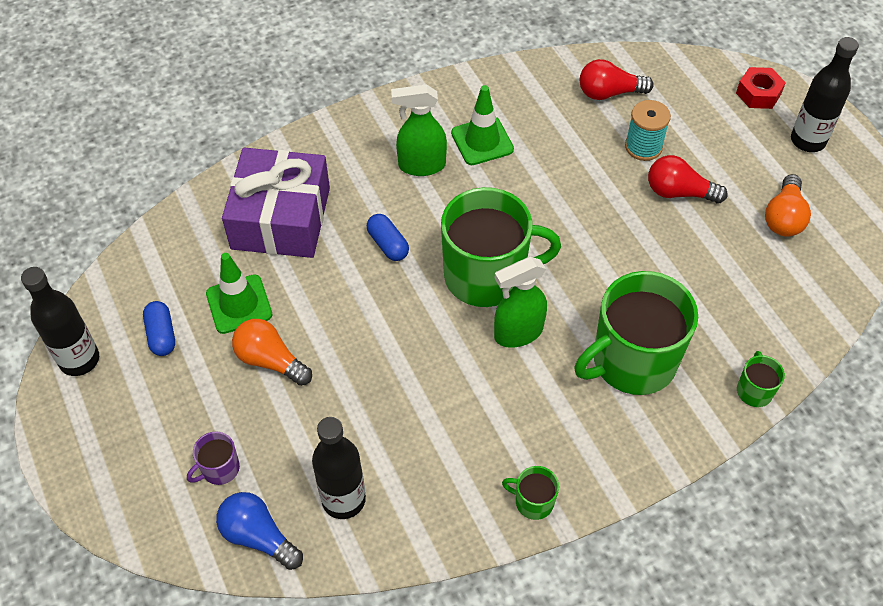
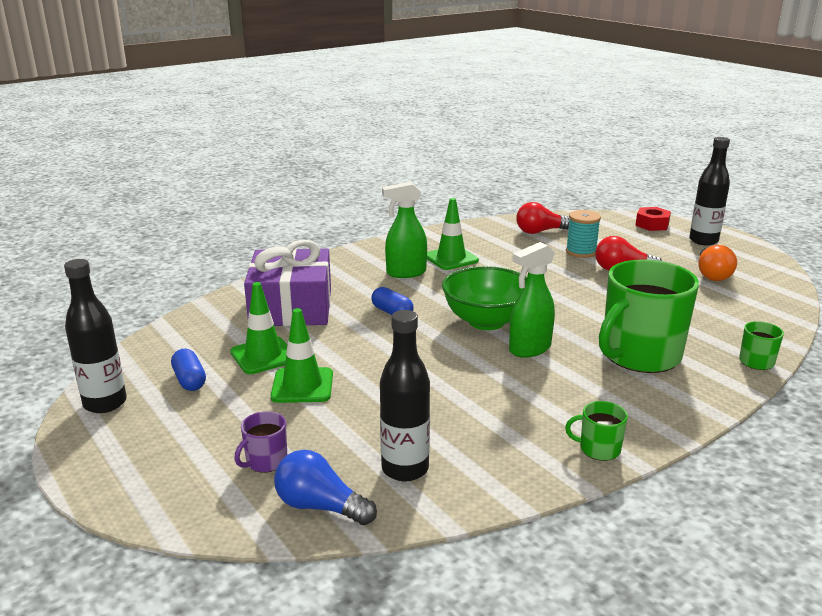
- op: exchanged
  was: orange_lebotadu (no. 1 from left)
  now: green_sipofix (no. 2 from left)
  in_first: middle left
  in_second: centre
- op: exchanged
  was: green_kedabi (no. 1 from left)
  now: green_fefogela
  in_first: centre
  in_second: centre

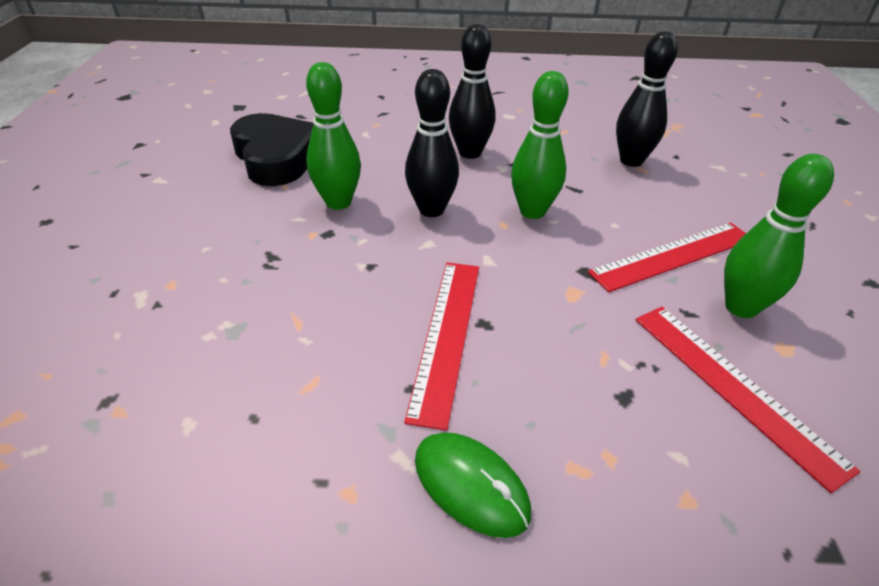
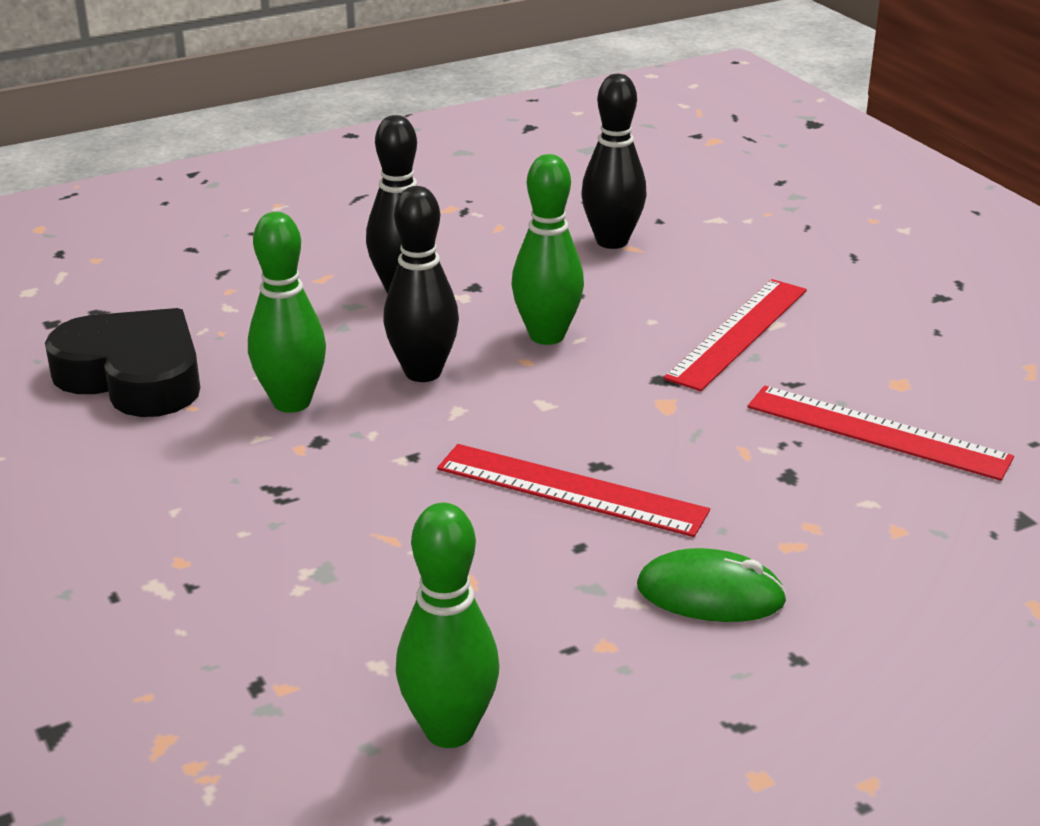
- op: relocated
  was: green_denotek (no. 3 from left in the first image)
  now: green_denotek (no. 2 from left)
  in_first: middle right
  in_second: bottom centre
- op: spun
  was: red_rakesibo (no. 1 from left)
  in_first: centre
  in_second: centre
  clockwise: -45

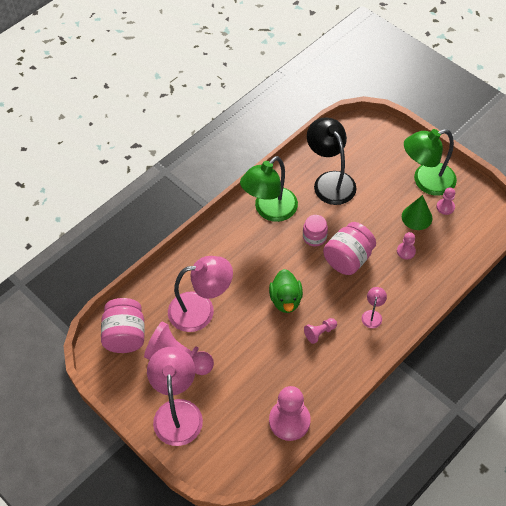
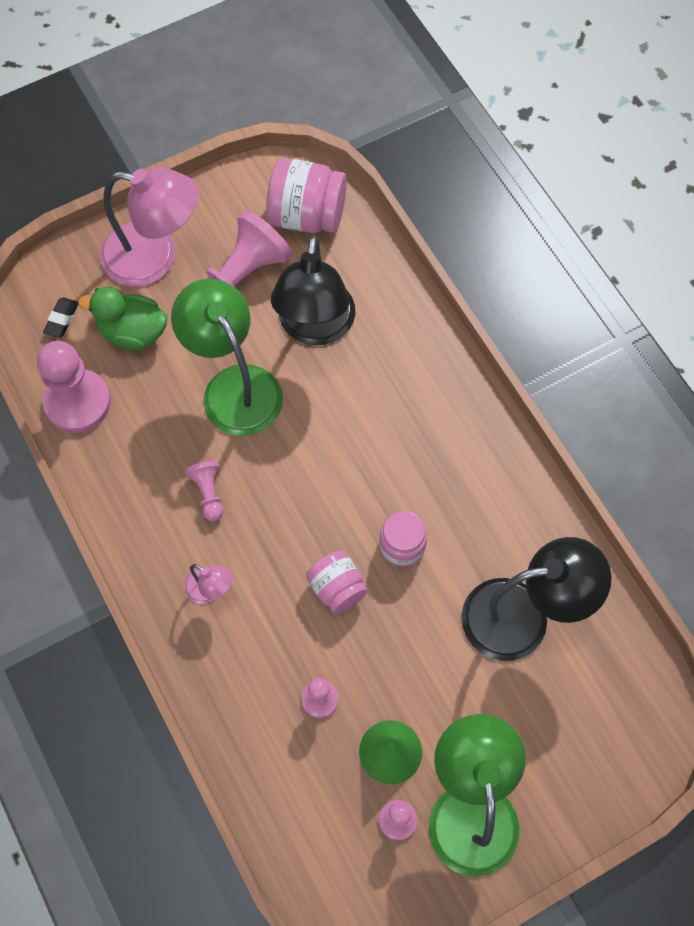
- op: appeared
  now: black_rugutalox
  in_second: middle left
- op: relocated
  was: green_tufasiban
  in_first: centre
  in_second: middle left
- op: relocated
  was: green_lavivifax (no. 1 from left)
  in_first: centre
  in_second: middle left
- op: colour
  was: pink_lavivifax (no. 2 from left)
  now: black_lavivifax (no. 1 from left)
  in_first: centre
  in_second: top centre
- op: size
  was: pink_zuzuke (no. 3 from left in the first image)
  in_first: middle right
  in_second: centre
  ratio: 0.62

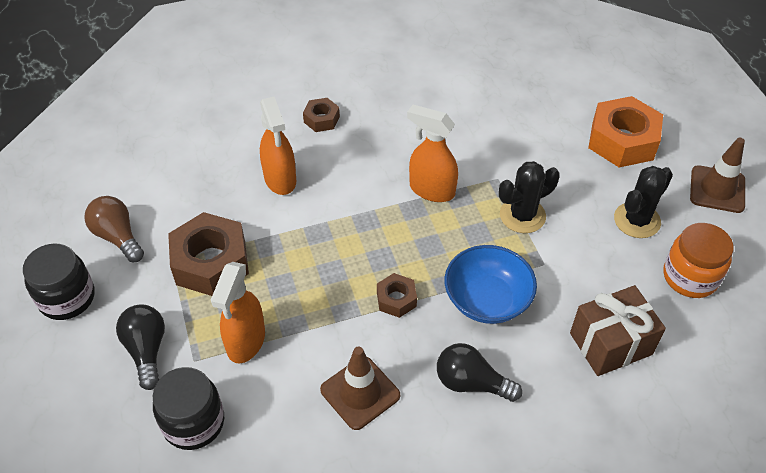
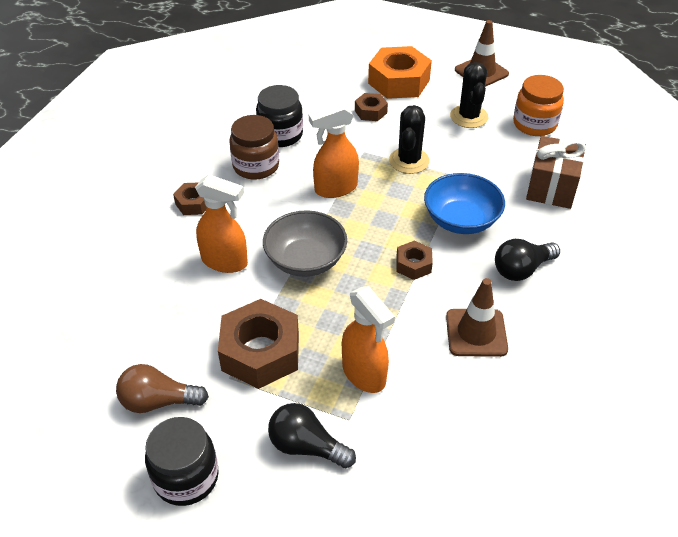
- op: appeared
  now: brown_zuzuke
  in_second: top centre
- op: relocated
  was: black_zuzuke (no. 2 from left)
  in_first: bottom left
  in_second: top centre
- op: appeared
  now: grey_fefogela
  in_second: centre
- op: appeared
  now: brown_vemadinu (no. 3 from left)
  in_second: top centre

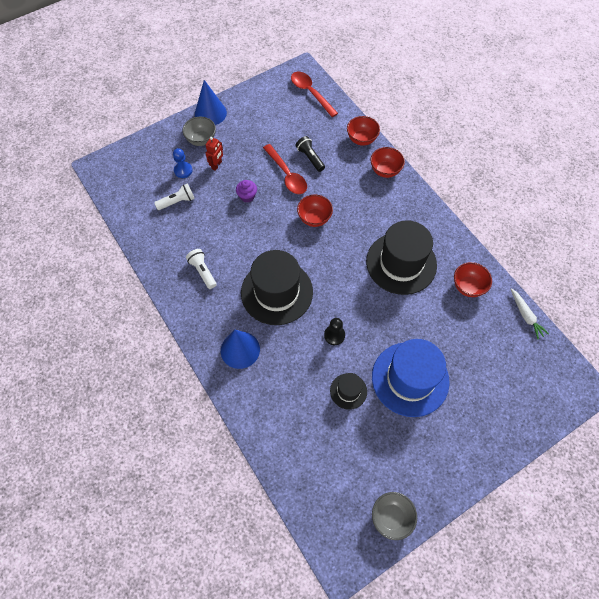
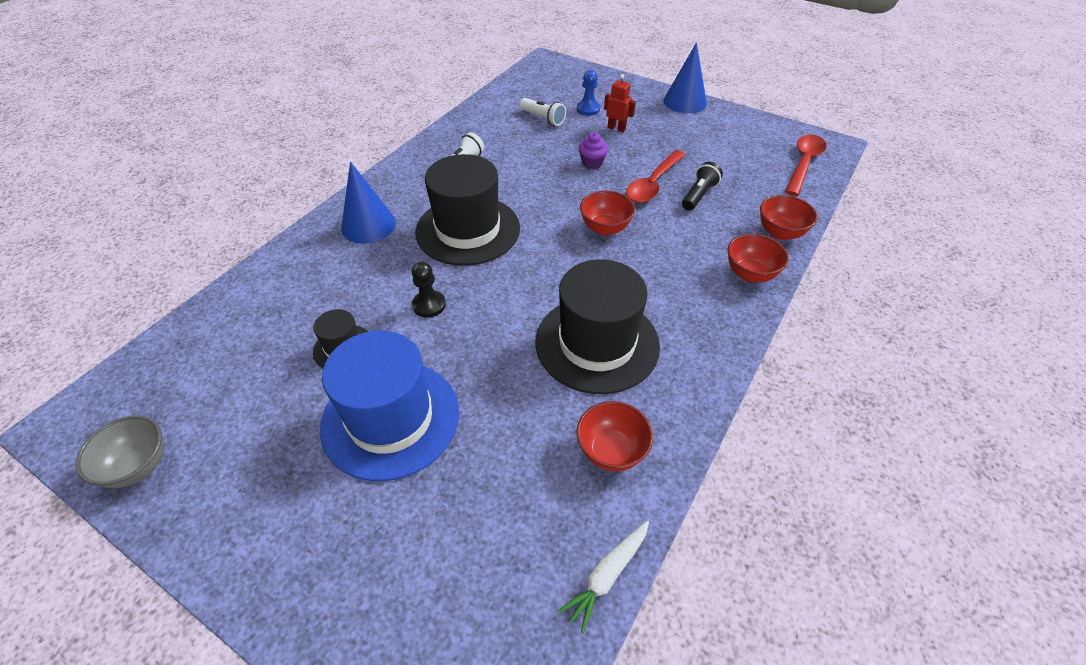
- op: spun
  was: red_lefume
  in_first: top centre
  in_second: top centre
  clockwise: -150
- op: missing
  was: grey_fefogela (no. 1 from left)
  in_first: top left

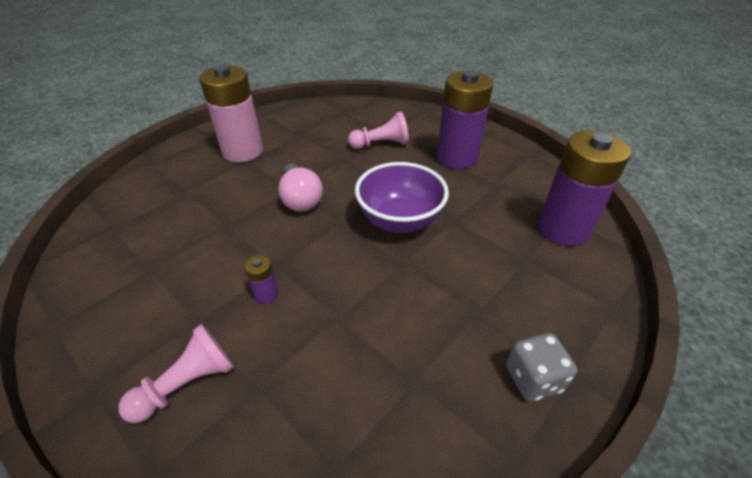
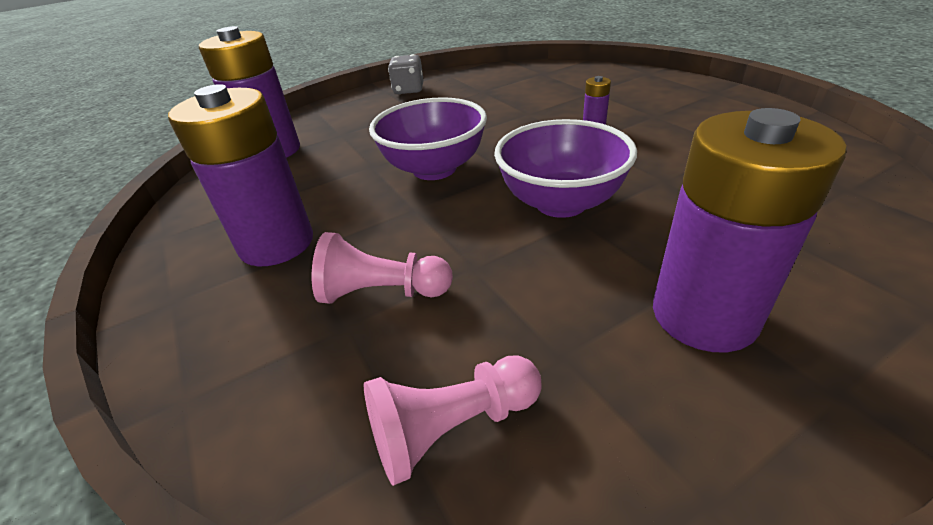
- op: relocated
  was: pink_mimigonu (no. 1 from left in the first image)
  now: pink_mimigonu (no. 2 from left)
  in_first: bottom left
  in_second: bottom centre
- op: exchanged
  was: pink_lebotadu
  now: purple_fefogela (no. 2 from left)
  in_first: centre
  in_second: top centre
- op: colour
  was: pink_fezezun
  now: purple_fezezun (no. 4 from left)
  in_first: top left
  in_second: middle right

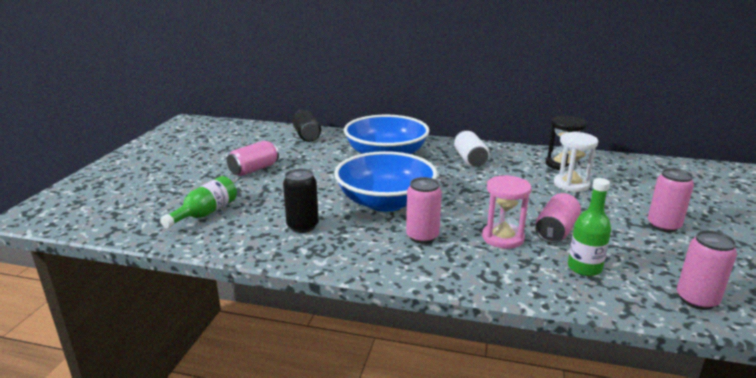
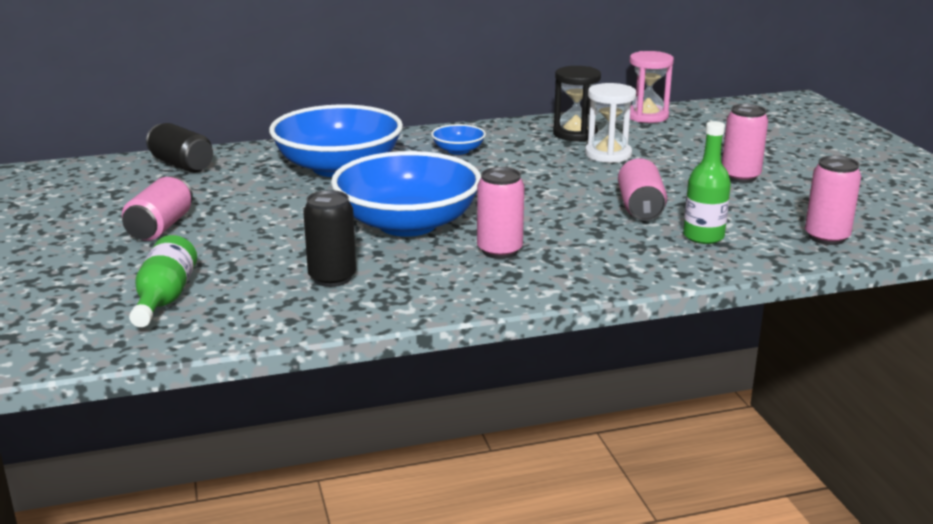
- op: exchanged
  was: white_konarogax
  now: blue_fefogela (no. 3 from left)
  in_first: centre
  in_second: top centre
- op: relocated
  was: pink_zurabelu
  in_first: middle right
  in_second: top right

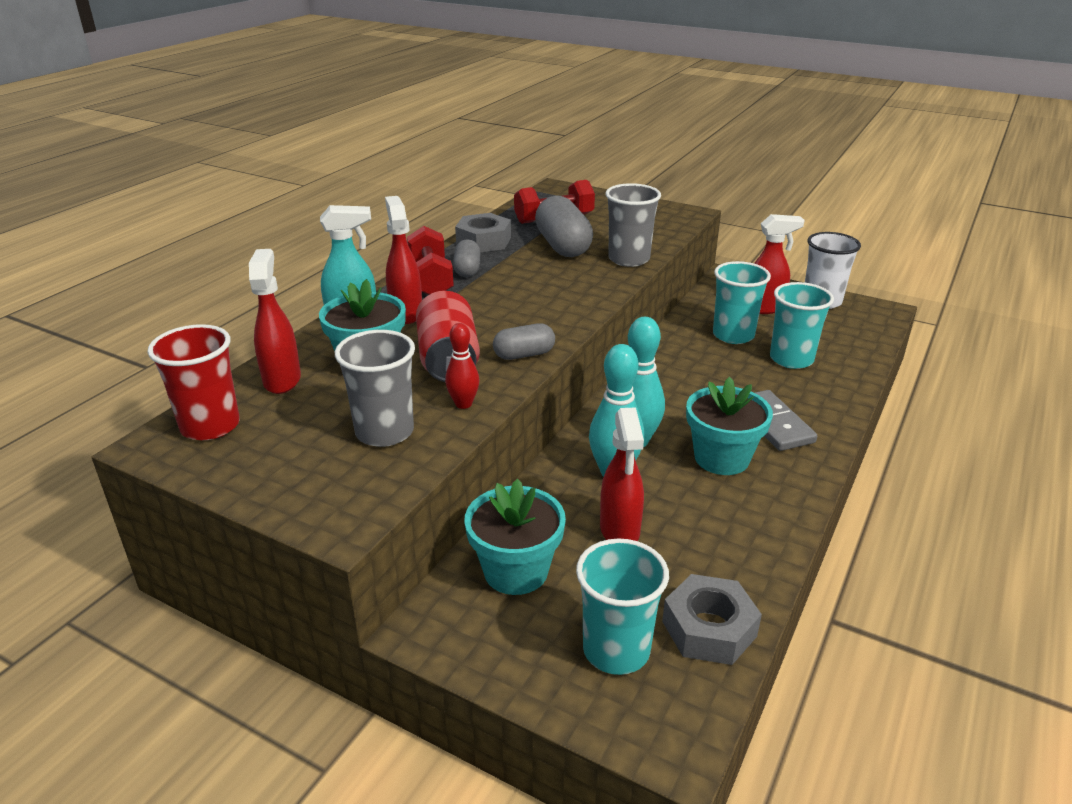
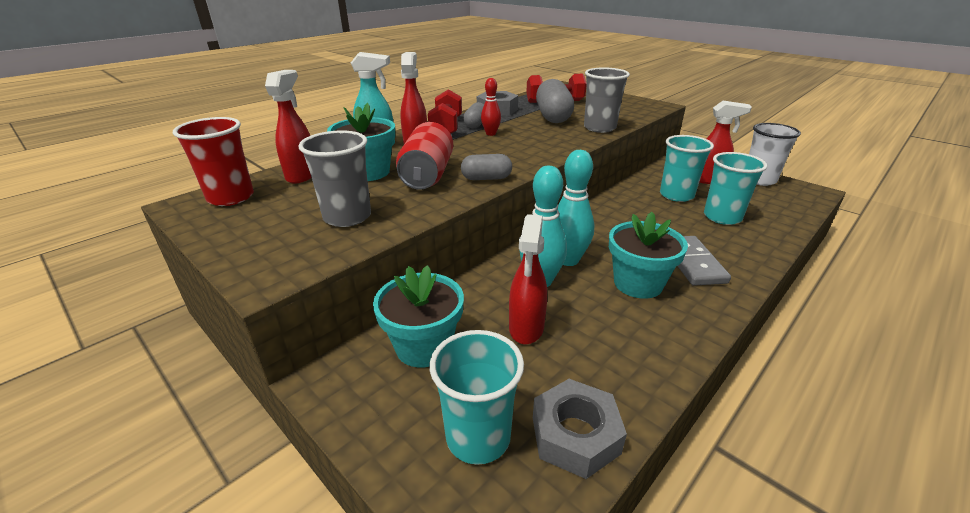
- op: relocated
  was: red_denotek
  in_first: centre
  in_second: top centre

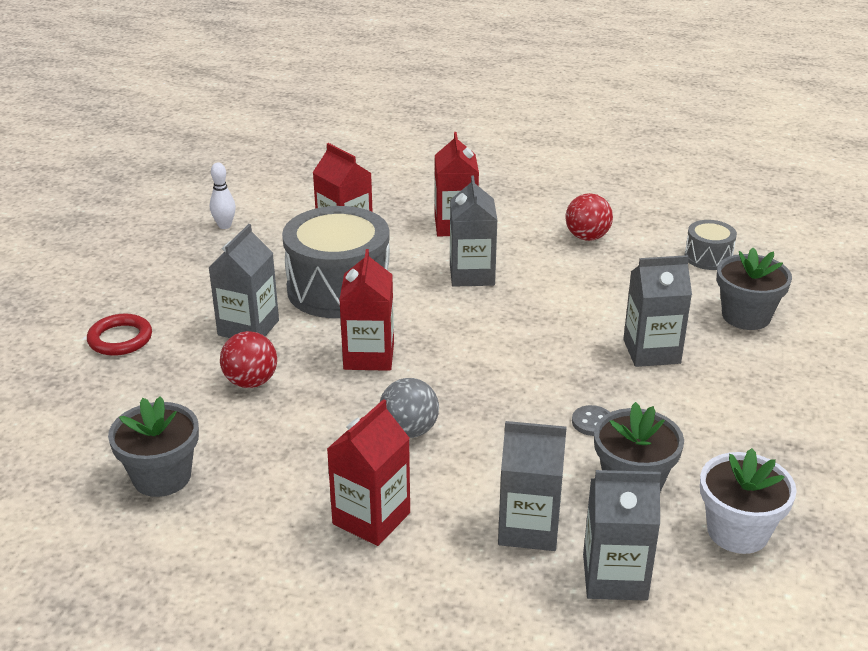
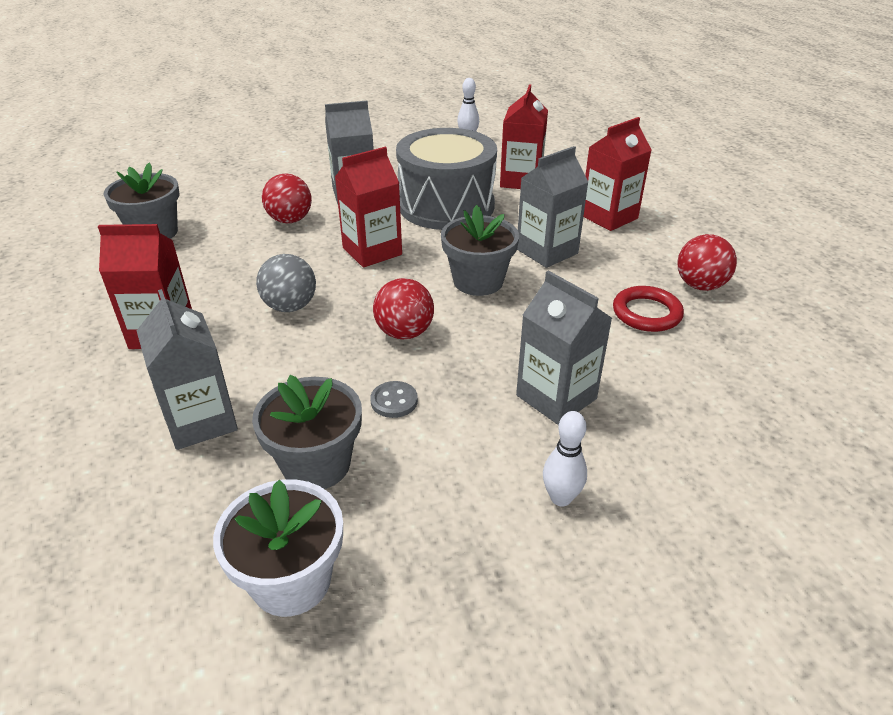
- op: appeared
  now: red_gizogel (no. 2 from left)
  in_second: centre
- op: relocated
  was: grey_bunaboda (no. 3 from left)
  in_first: middle right
  in_second: centre
- op: appeared
  now: white_denotek (no. 2 from left)
  in_second: centre
- op: relocated
  was: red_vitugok
  in_first: middle left
  in_second: middle right
- op: missing
  was: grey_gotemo (no. 4 from left)
  in_first: bottom right
- op: missing
  was: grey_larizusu (no. 2 from left)
  in_first: middle right

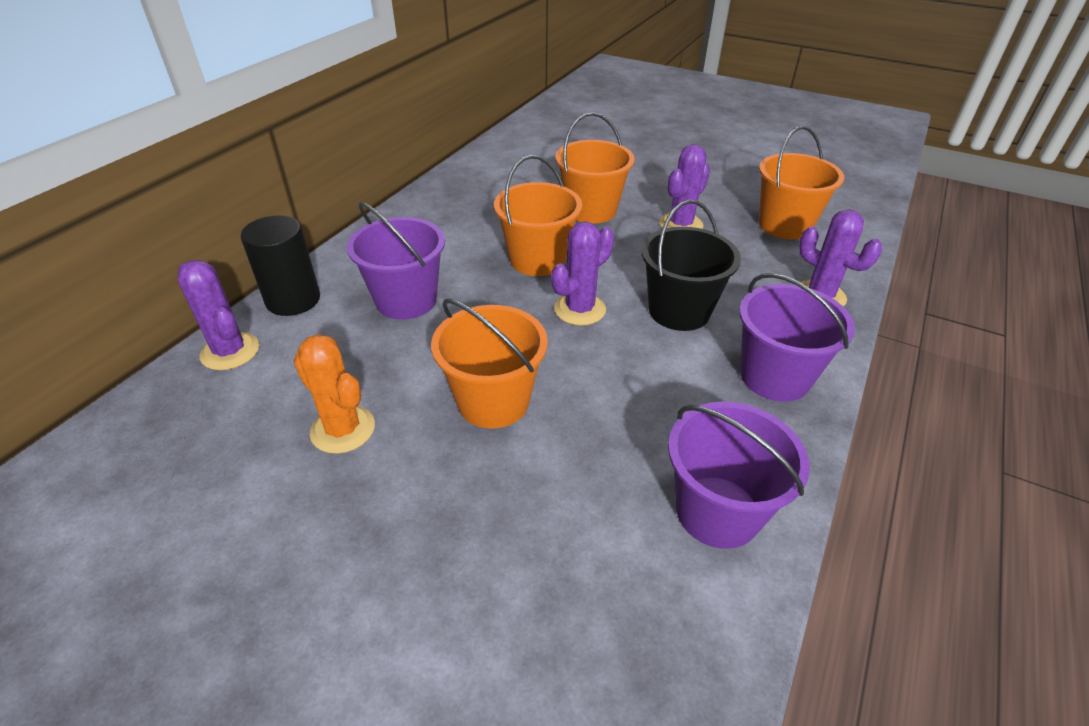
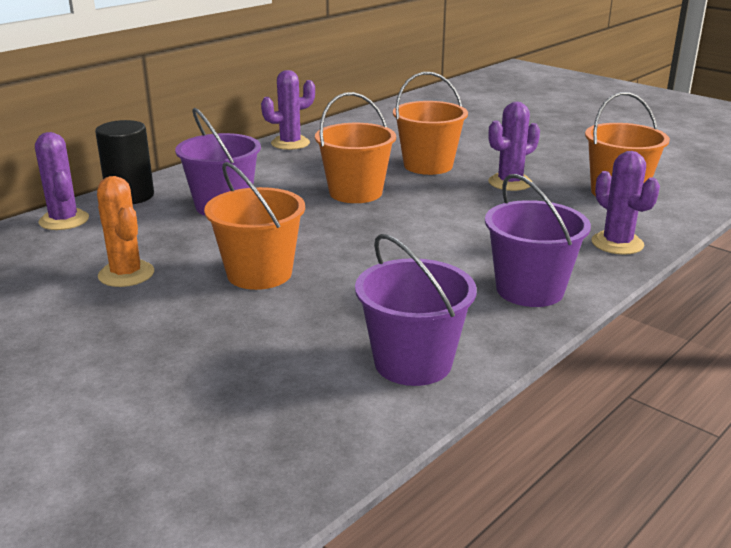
- op: relocated
  was: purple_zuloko (no. 2 from left)
  in_first: centre
  in_second: top centre
- op: missing
  was: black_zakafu
  in_first: centre

